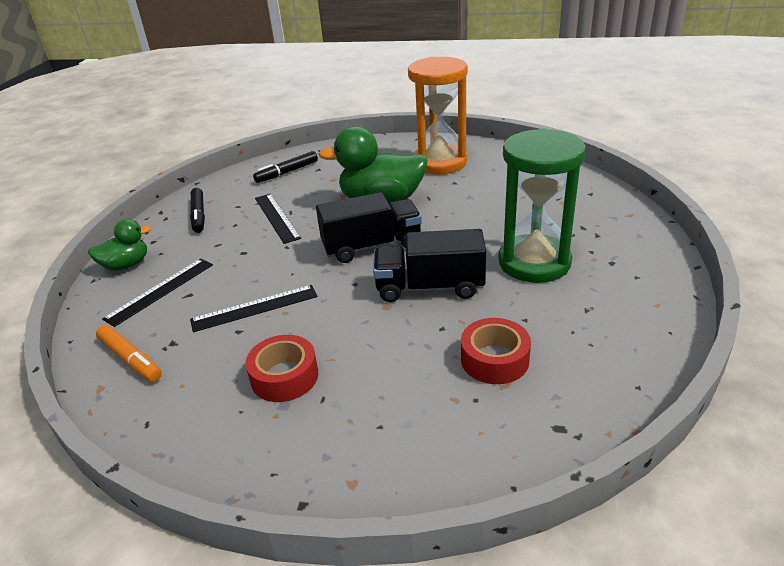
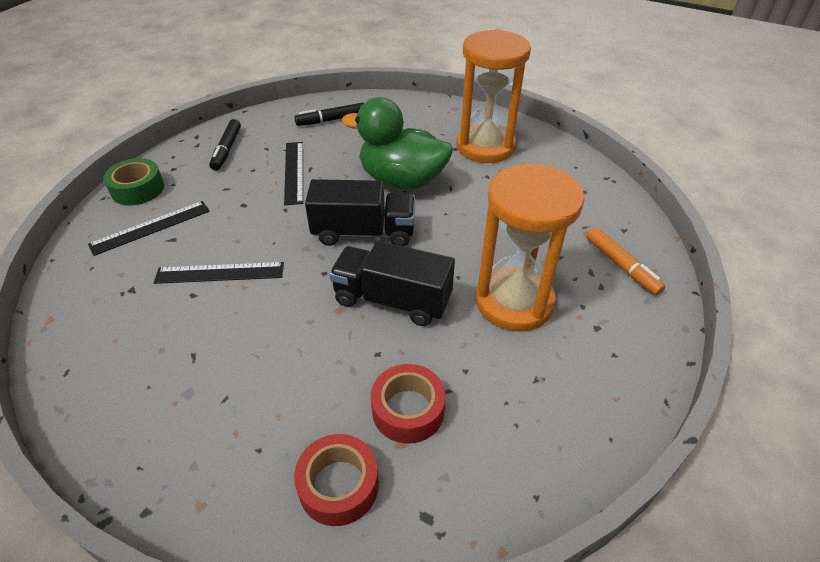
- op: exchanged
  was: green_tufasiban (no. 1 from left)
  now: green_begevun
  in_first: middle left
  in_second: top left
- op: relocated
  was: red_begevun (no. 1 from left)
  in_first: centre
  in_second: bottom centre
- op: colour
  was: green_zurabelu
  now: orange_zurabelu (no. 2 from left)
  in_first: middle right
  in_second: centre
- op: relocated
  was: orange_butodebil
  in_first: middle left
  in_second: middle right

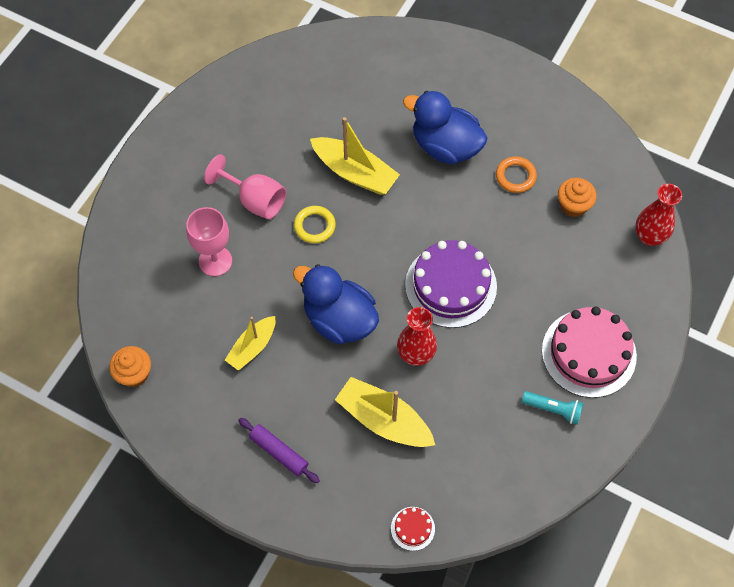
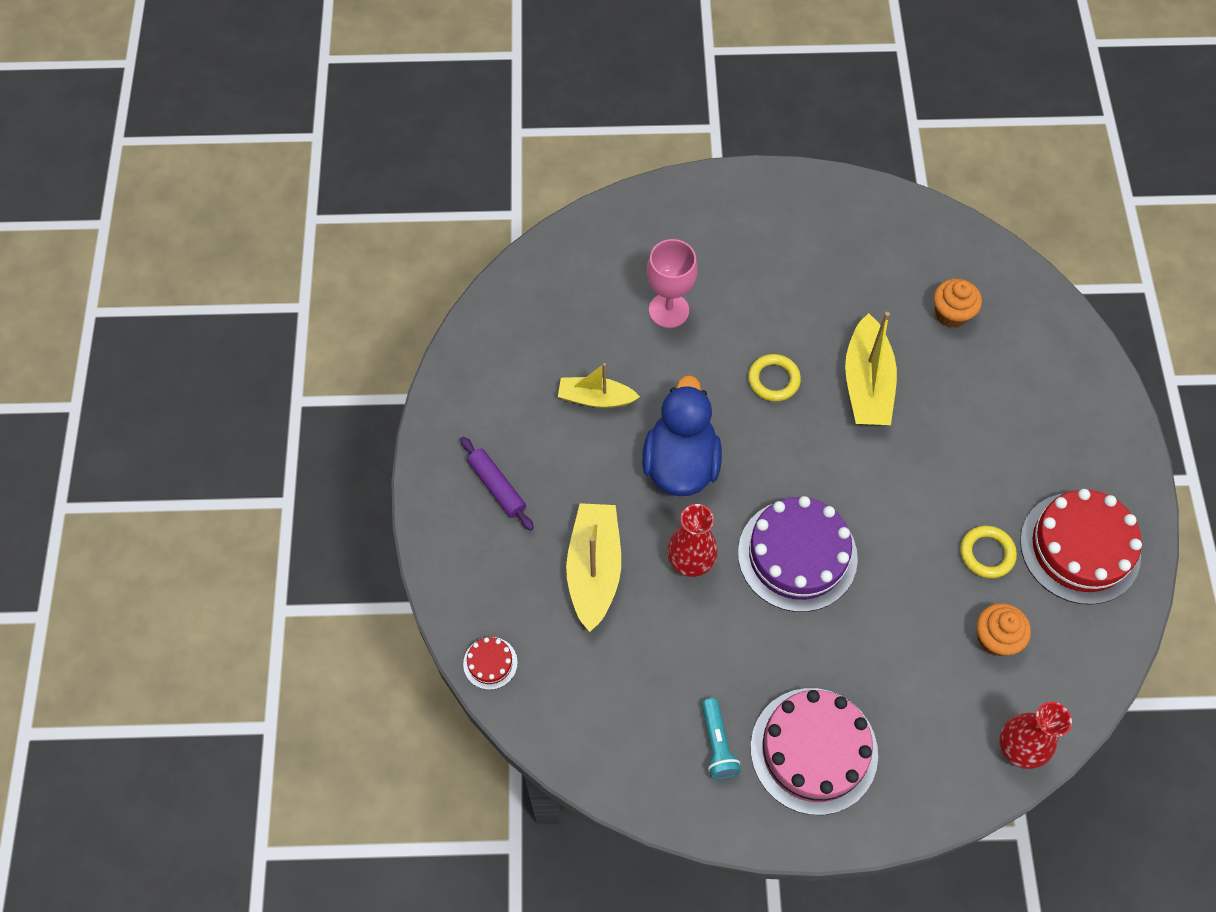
- op: spun
  was: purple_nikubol
  in_first: bottom centre
  in_second: centre
  clockwise: -45
- op: relocated
  was: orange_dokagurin (no. 1 from left)
  in_first: middle left
  in_second: top right
- op: colour
  was: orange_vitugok
  now: yellow_vitugok (no. 2 from left)
  in_first: top right
  in_second: middle right
- op: appeared
  now: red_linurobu (no. 2 from left)
  in_second: middle right
- op: missing
  was: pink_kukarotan (no. 2 from left)
  in_first: top centre
- op: missing
  was: blue_tufasiban (no. 2 from left)
  in_first: top centre

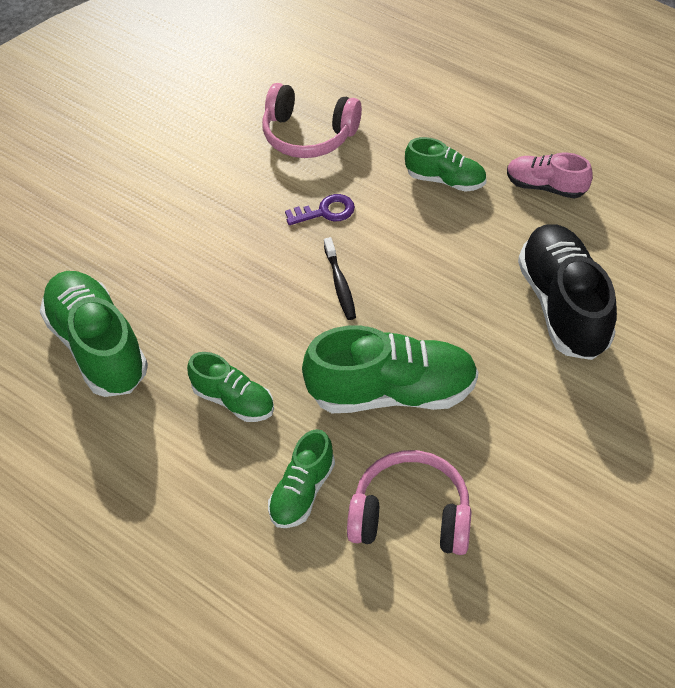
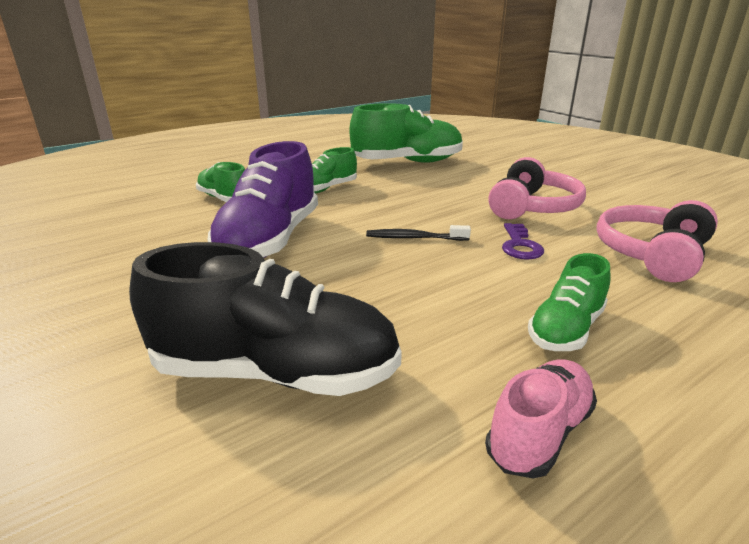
- op: colour
  was: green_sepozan (no. 4 from left)
  now: purple_sepozan
  in_first: centre
  in_second: centre
- op: relocated
  was: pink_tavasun (no. 2 from left in the first image)
  now: pink_tavasun (no. 1 from left)
  in_first: bottom centre
  in_second: middle right

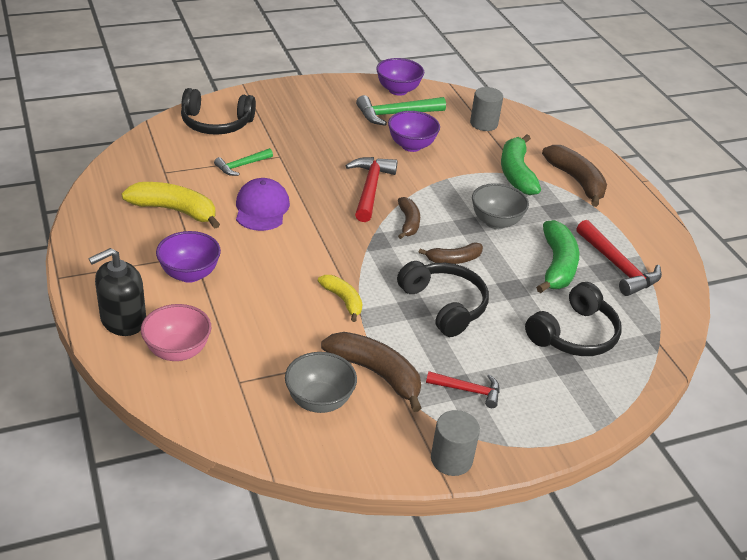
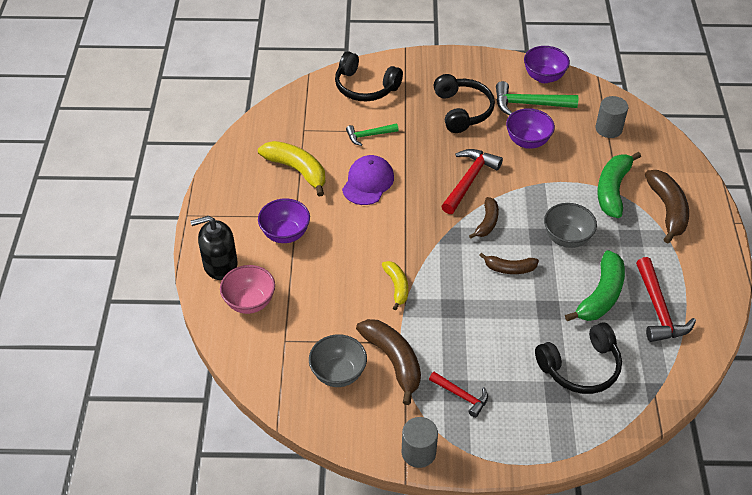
- op: relocated
  was: black_tavasun (no. 2 from left)
  in_first: centre
  in_second: top centre

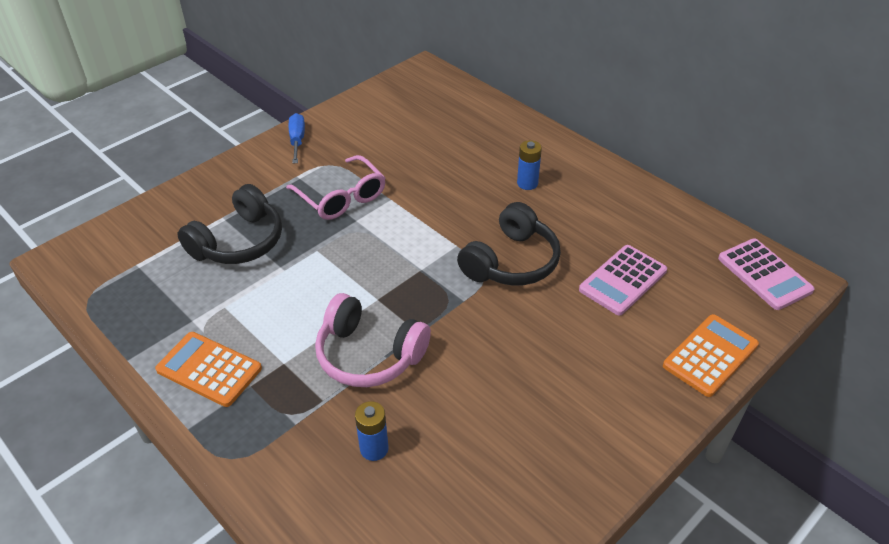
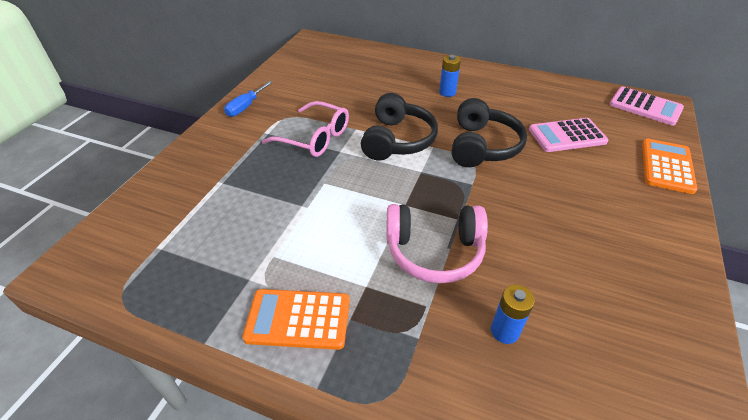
- op: spun
  was: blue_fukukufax
  in_first: top centre
  in_second: top left
  clockwise: -120
- op: relocated
  was: black_tavasun (no. 1 from left)
  in_first: middle left
  in_second: top centre
- op: spun
  was: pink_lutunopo (no. 1 from left)
  in_first: middle right
  in_second: top right
  clockwise: 60

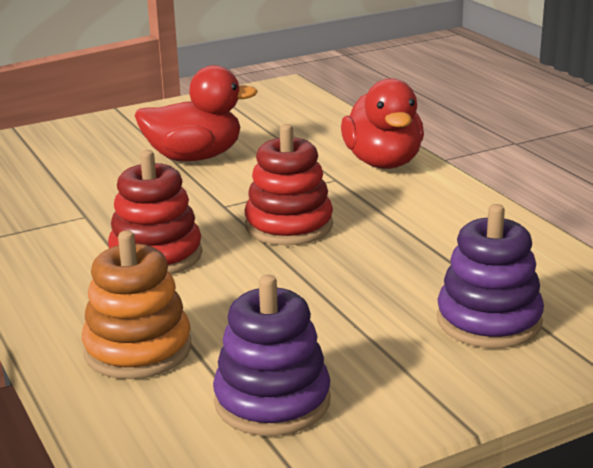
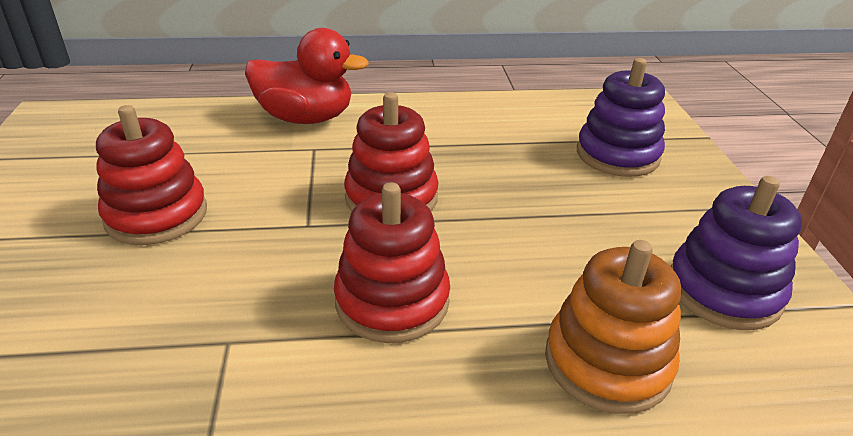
- op: exchanged
  was: red_tufasiban (no. 1 from left)
  now: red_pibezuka (no. 1 from left)
  in_first: top left
  in_second: middle left

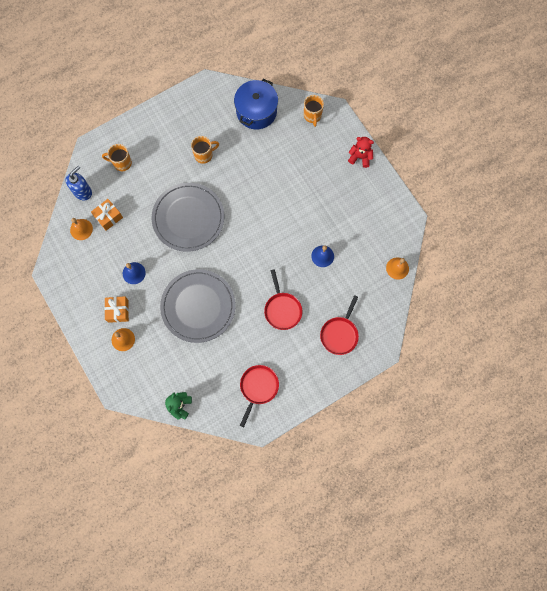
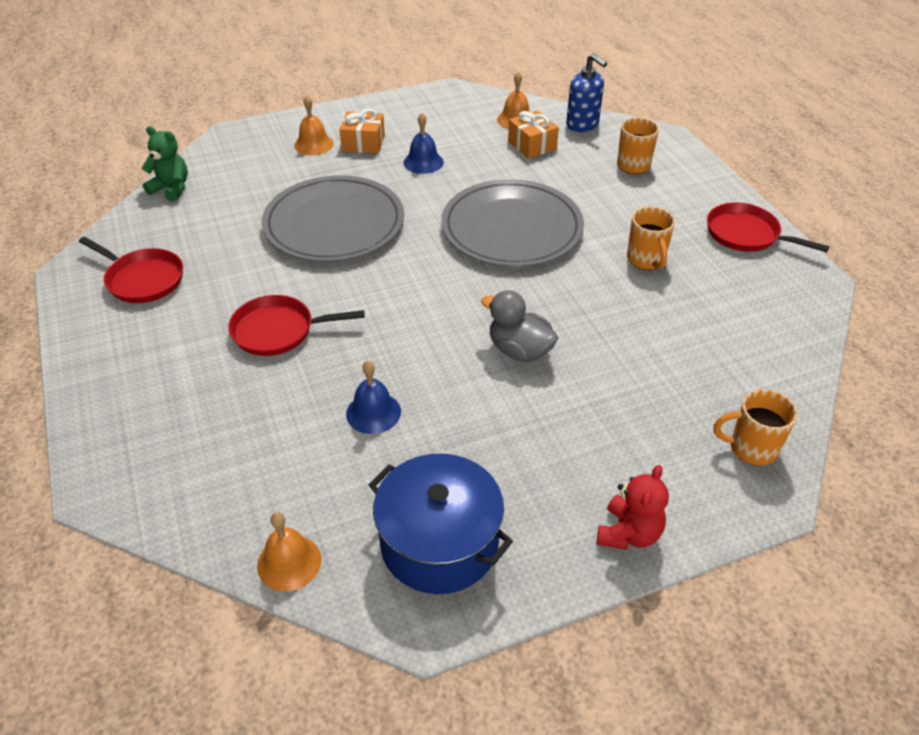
- op: relocated
  was: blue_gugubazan
  in_first: top centre
  in_second: bottom centre
- op: appeared
  now: grey_tufasiban
  in_second: centre
- op: relocated
  was: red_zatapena (no. 3 from left)
  in_first: centre
  in_second: top right

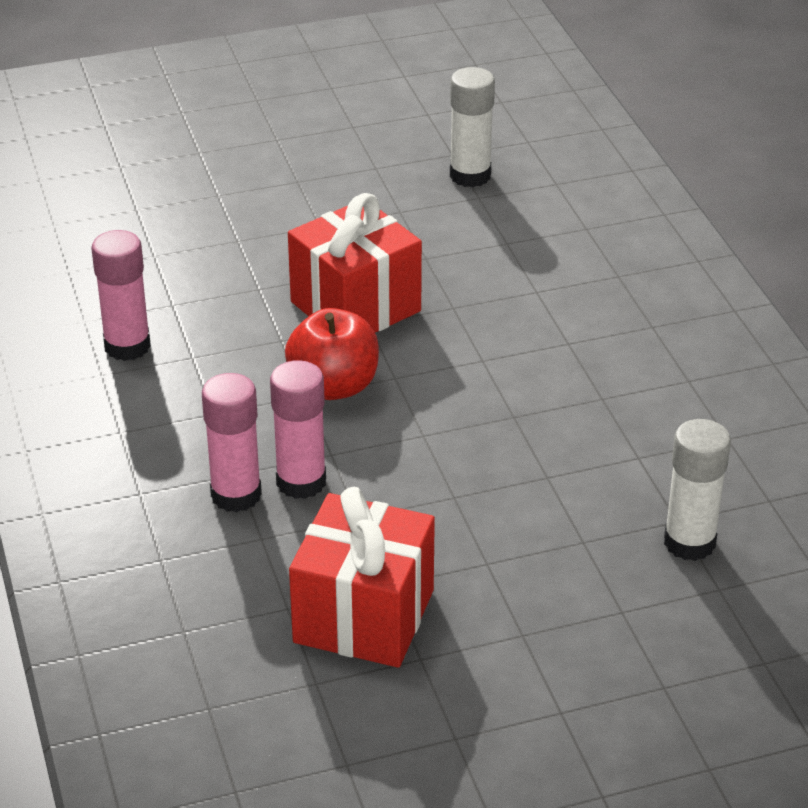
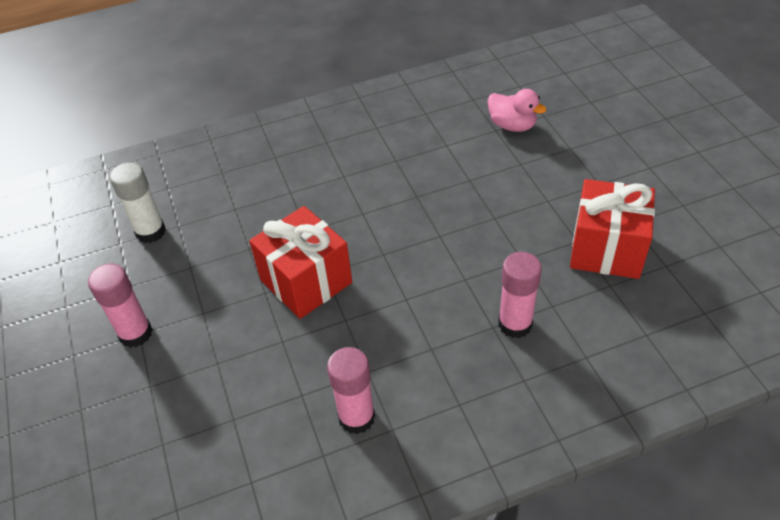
- op: relocated
  was: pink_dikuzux (no. 3 from left in the first image)
  now: pink_dikuzux (no. 1 from left)
  in_first: centre
  in_second: middle left
- op: exchanged
  was: white_dikuzux (no. 2 from left)
  now: pink_tufasiban
  in_first: middle right
  in_second: top centre
- op: missing
  was: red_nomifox
  in_first: centre

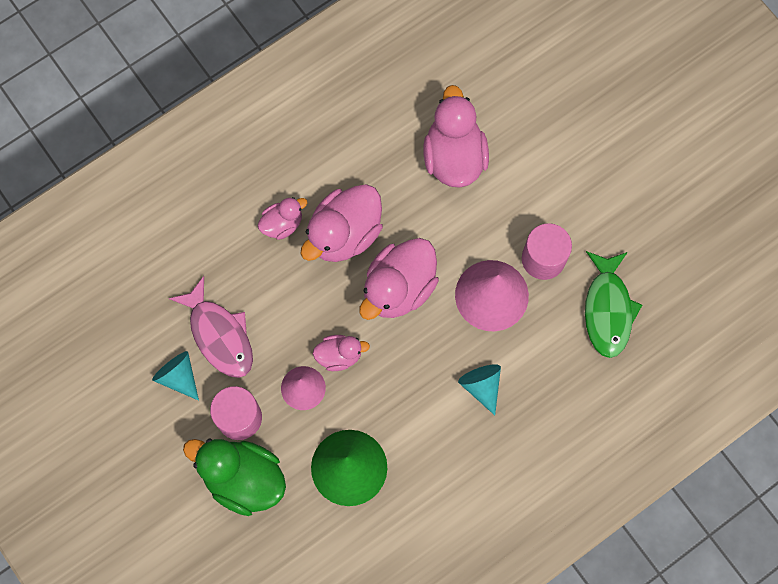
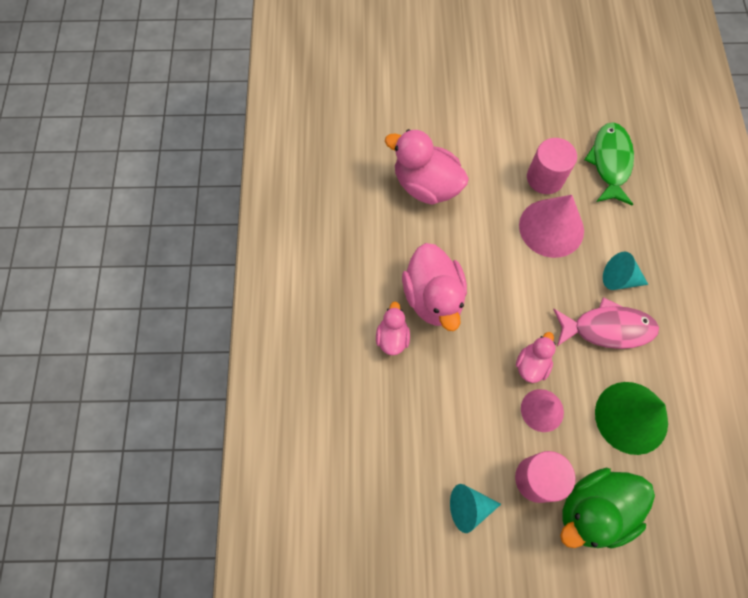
- op: relocated
  was: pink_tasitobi
  in_first: middle left
  in_second: middle right
- op: spun
  was: green_tasitobi
  in_first: middle right
  in_second: top right
  clockwise: -120
- op: missing
  was: pink_tufasiban (no. 4 from left)
  in_first: centre

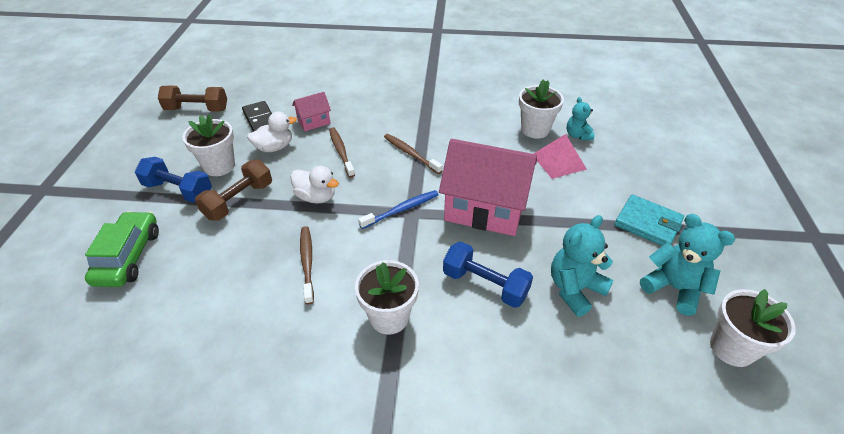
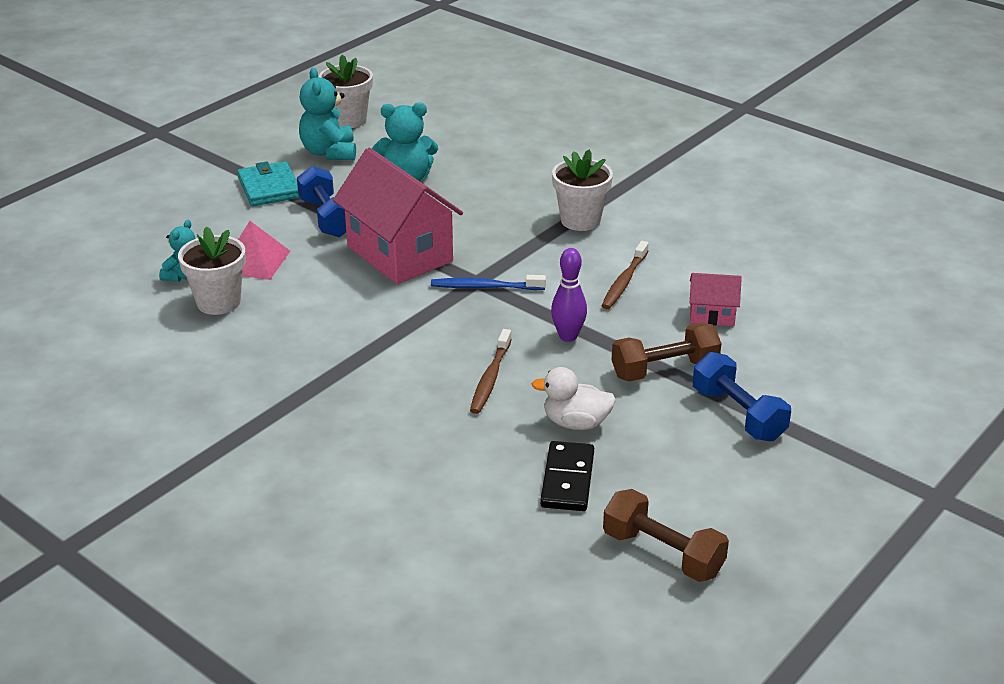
- op: relocated
  was: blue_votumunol (no. 2 from left in the first image)
  now: blue_votumunol (no. 1 from left)
  in_first: centre
  in_second: top left
- op: exchanged
  was: white_tufasiban (no. 2 from left)
  now: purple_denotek
  in_first: centre
  in_second: centre
- op: relocated
  was: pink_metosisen (no. 1 from left in the first image)
  now: pink_metosisen (no. 2 from left)
  in_first: top centre
  in_second: middle right
- op: missing
  was: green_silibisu
  in_first: middle left
- op: missing
  was: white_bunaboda (no. 1 from left)
  in_first: middle left
- op: missing
  was: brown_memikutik (no. 3 from left)
  in_first: centre

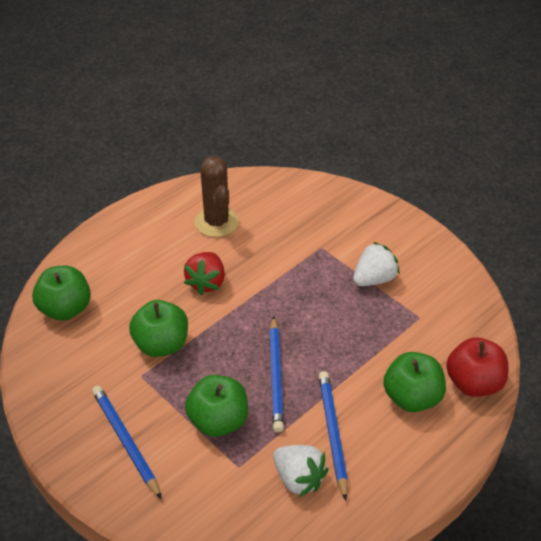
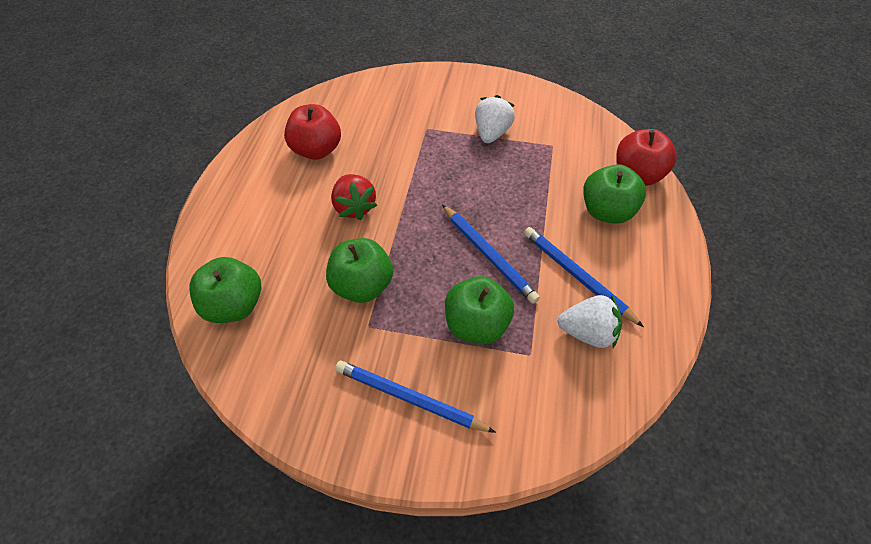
- op: exchanged
  was: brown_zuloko
  now: red_nomifox (no. 1 from left)
  in_first: centre
  in_second: top centre

